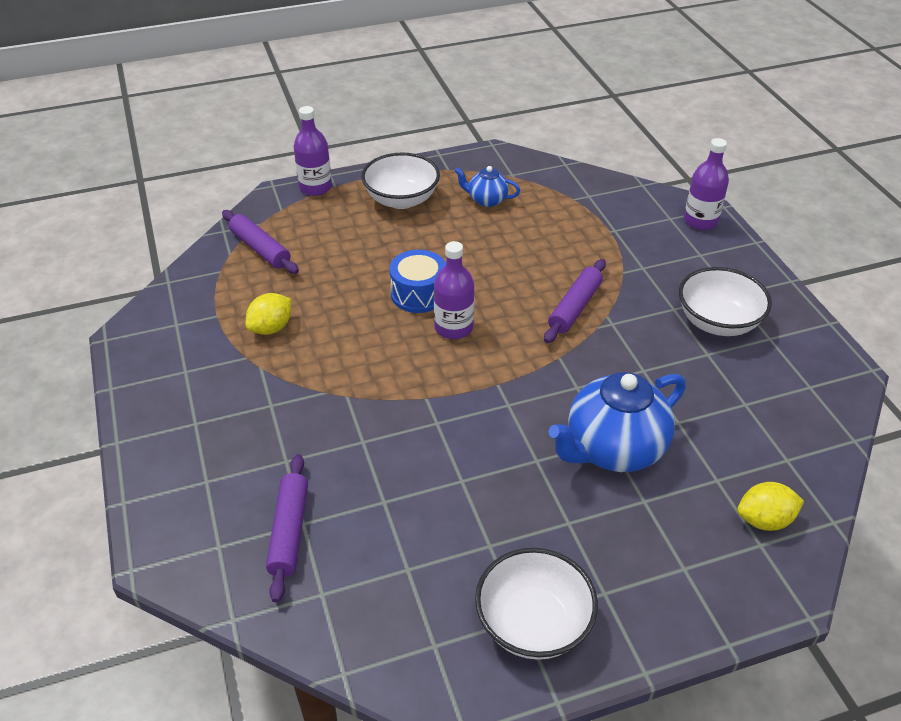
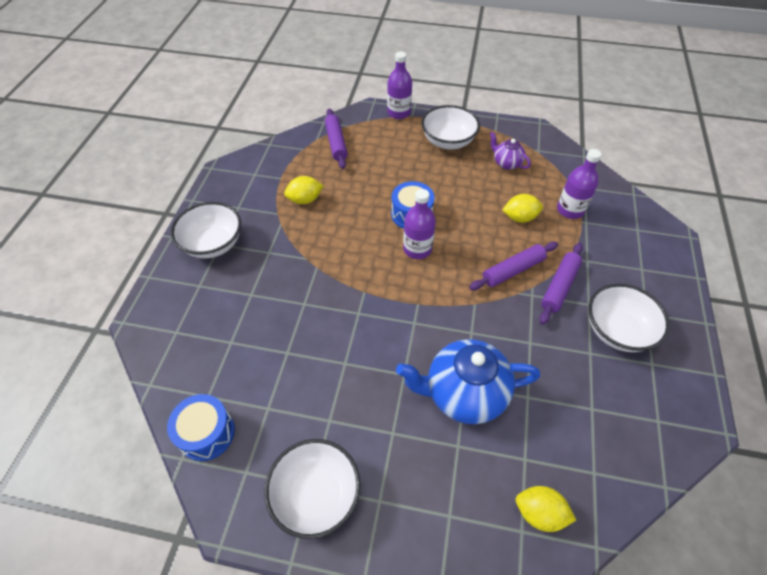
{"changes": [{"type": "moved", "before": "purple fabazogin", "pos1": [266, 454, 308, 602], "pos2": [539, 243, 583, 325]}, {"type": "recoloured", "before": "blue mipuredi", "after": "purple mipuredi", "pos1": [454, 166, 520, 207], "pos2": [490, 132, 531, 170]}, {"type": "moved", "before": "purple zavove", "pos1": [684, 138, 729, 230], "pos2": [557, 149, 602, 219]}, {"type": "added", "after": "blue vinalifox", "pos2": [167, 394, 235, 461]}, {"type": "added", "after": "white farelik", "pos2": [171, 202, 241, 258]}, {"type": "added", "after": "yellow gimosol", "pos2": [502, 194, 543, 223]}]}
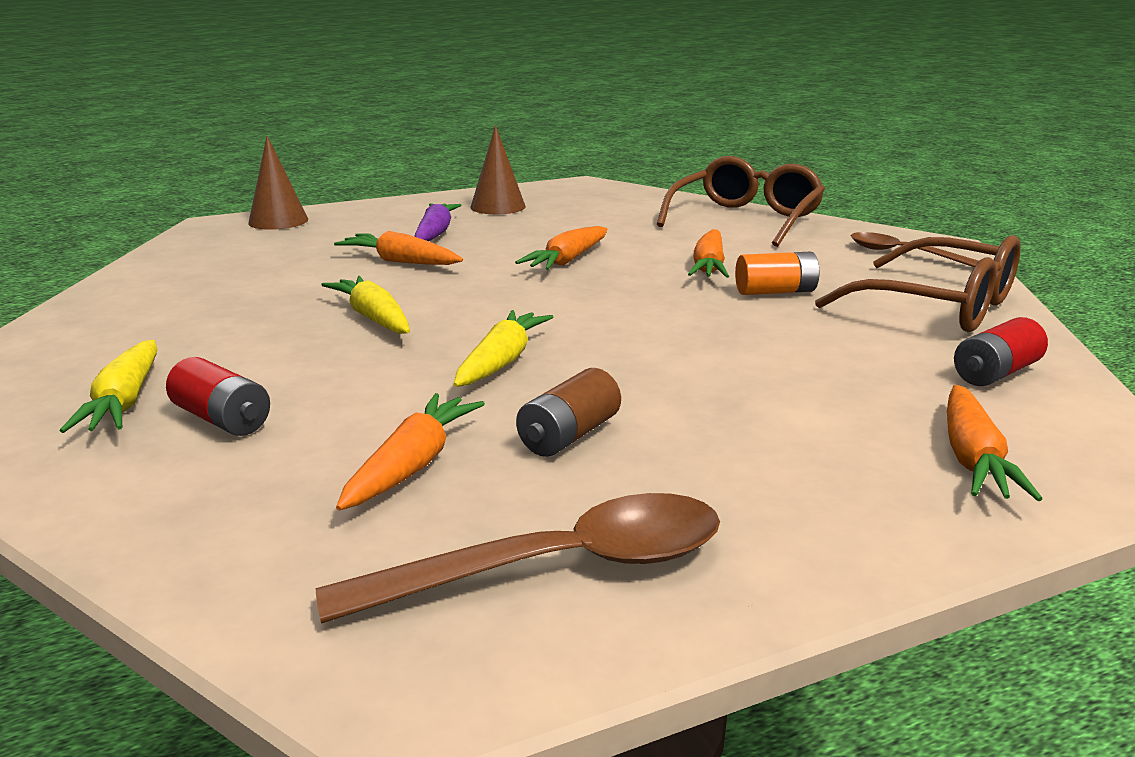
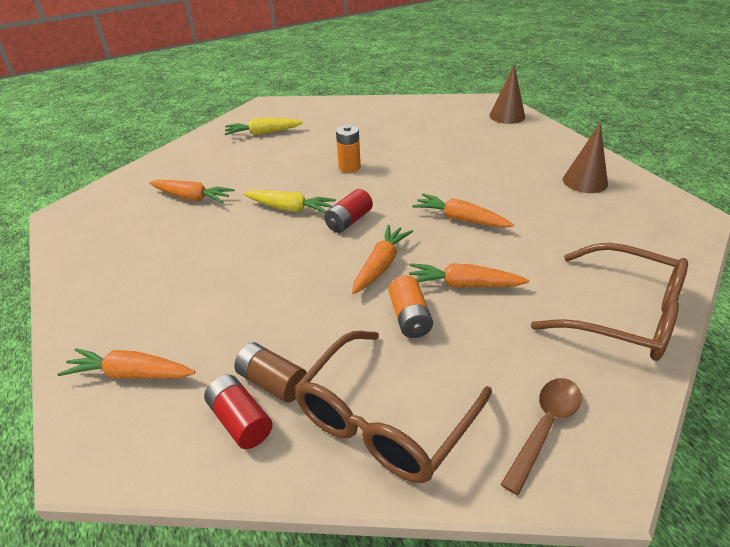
{"changes": [{"type": "moved", "before": "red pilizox", "pos1": [166, 357, 270, 436], "pos2": [324, 189, 373, 233]}, {"type": "removed", "before": "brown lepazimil", "pos1": [316, 493, 720, 623]}, {"type": "replaced", "before": "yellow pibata", "after": "orange pilizox", "pos1": [321, 276, 410, 334], "pos2": [336, 125, 361, 173]}, {"type": "moved", "before": "orange pibata", "pos1": [334, 231, 463, 265], "pos2": [352, 225, 413, 294]}, {"type": "removed", "before": "purple pibata", "pos1": [414, 203, 461, 241]}, {"type": "moved", "before": "brown pilizox", "pos1": [516, 368, 621, 457], "pos2": [234, 342, 307, 403]}]}
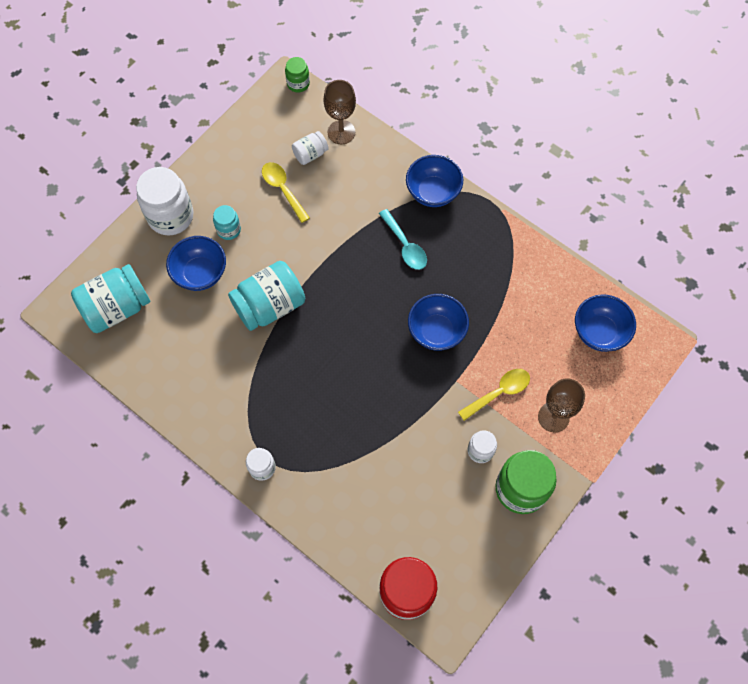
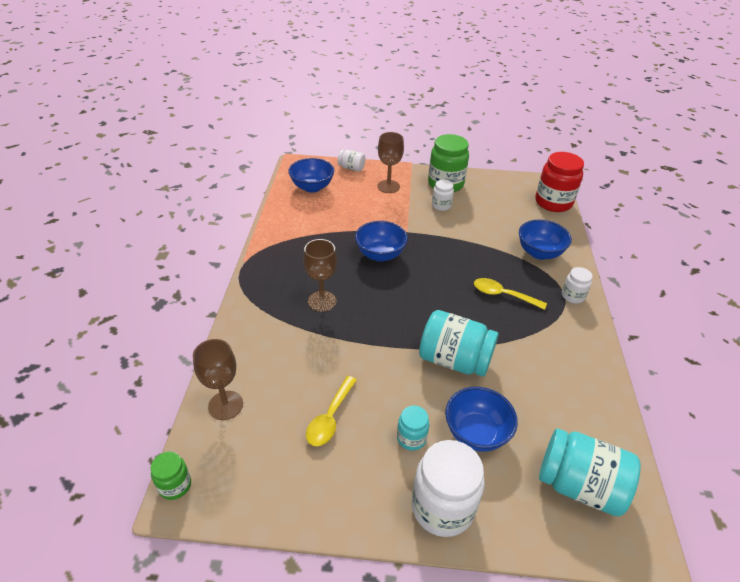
{"changes": [{"type": "moved", "before": "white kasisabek", "pos1": [292, 131, 329, 165], "pos2": [338, 150, 365, 172]}, {"type": "replaced", "before": "turquoise lepazimil", "after": "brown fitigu", "pos1": [379, 209, 427, 270], "pos2": [303, 239, 337, 312]}, {"type": "moved", "before": "blue farelik", "pos1": [406, 155, 463, 207], "pos2": [519, 220, 572, 260]}, {"type": "moved", "before": "yellow lepazimil", "pos1": [458, 369, 530, 421], "pos2": [474, 278, 547, 310]}]}
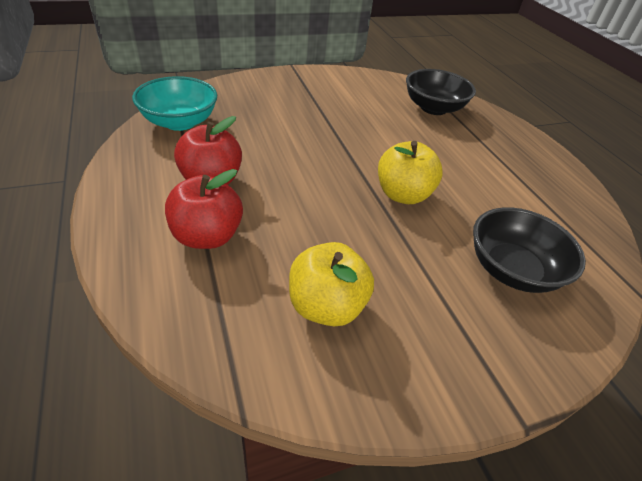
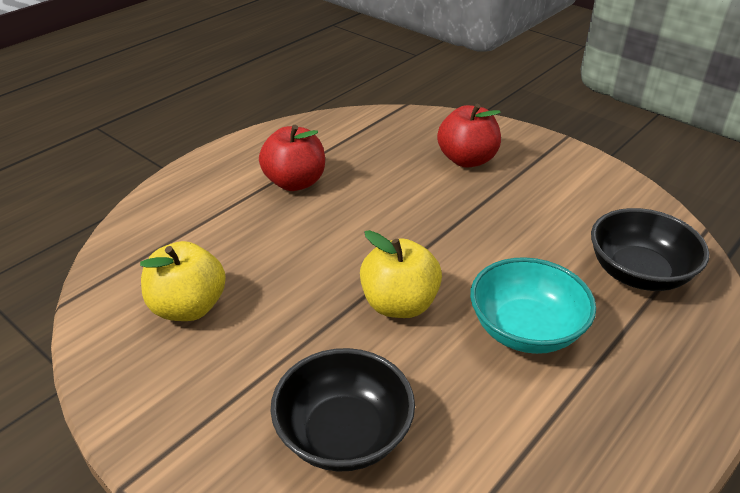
{"changes": [{"type": "moved", "before": "turquoise farelik", "pos1": [132, 76, 217, 131], "pos2": [470, 257, 596, 354]}, {"type": "moved", "before": "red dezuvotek", "pos1": [165, 169, 243, 249], "pos2": [437, 104, 501, 168]}]}
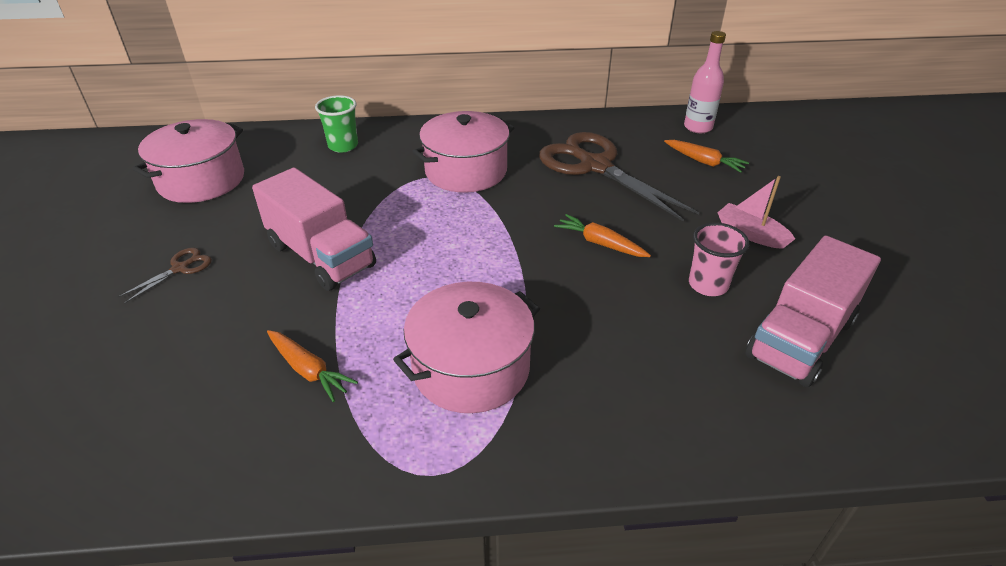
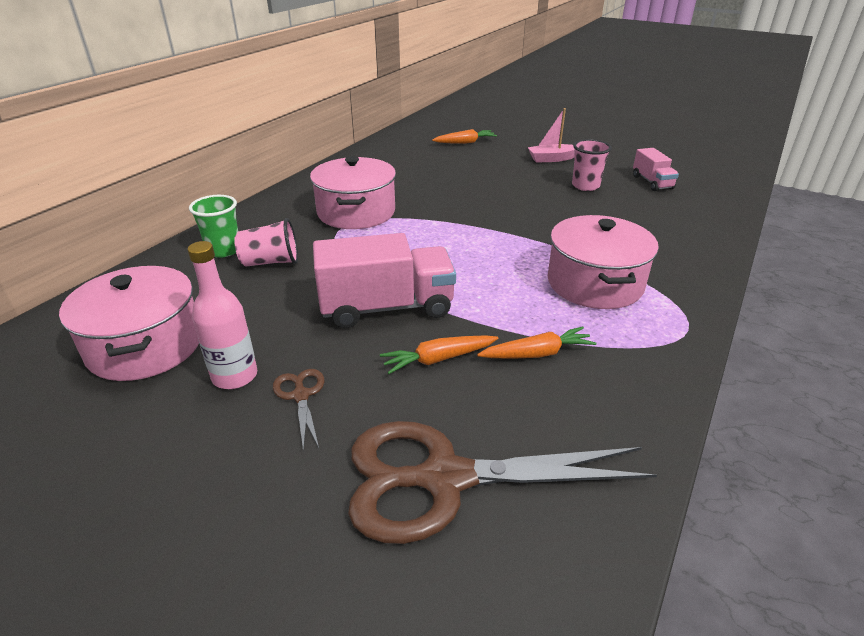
{"changes": [{"type": "moved", "before": "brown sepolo", "pos1": [539, 132, 700, 222], "pos2": [348, 421, 657, 544]}, {"type": "moved", "before": "orange pibata", "pos1": [554, 214, 651, 257], "pos2": [380, 335, 498, 374]}, {"type": "moved", "before": "pink zavove", "pos1": [684, 31, 726, 133], "pos2": [187, 241, 257, 389]}, {"type": "resized", "before": "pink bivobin", "pos1": [745, 236, 881, 387], "pos2": [633, 148, 679, 191], "scale": 0.54}, {"type": "added", "after": "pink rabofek", "pos2": [234, 218, 298, 267]}]}
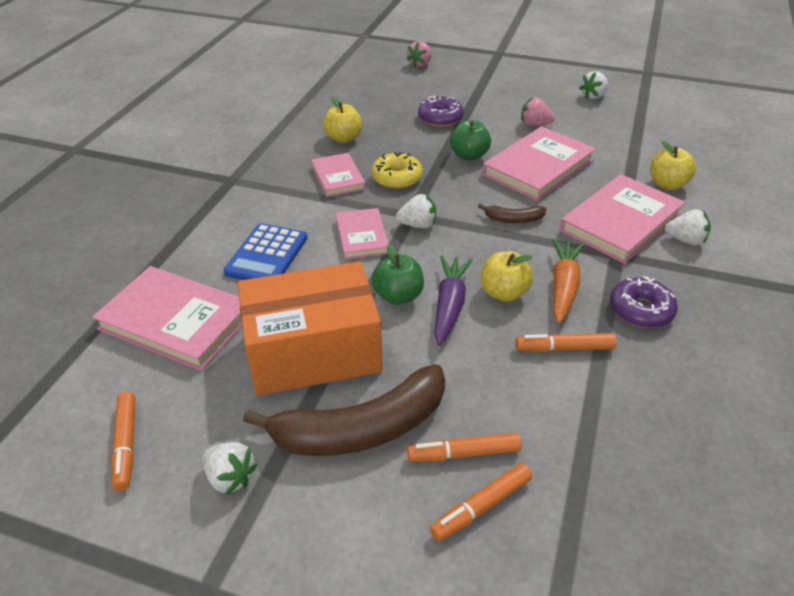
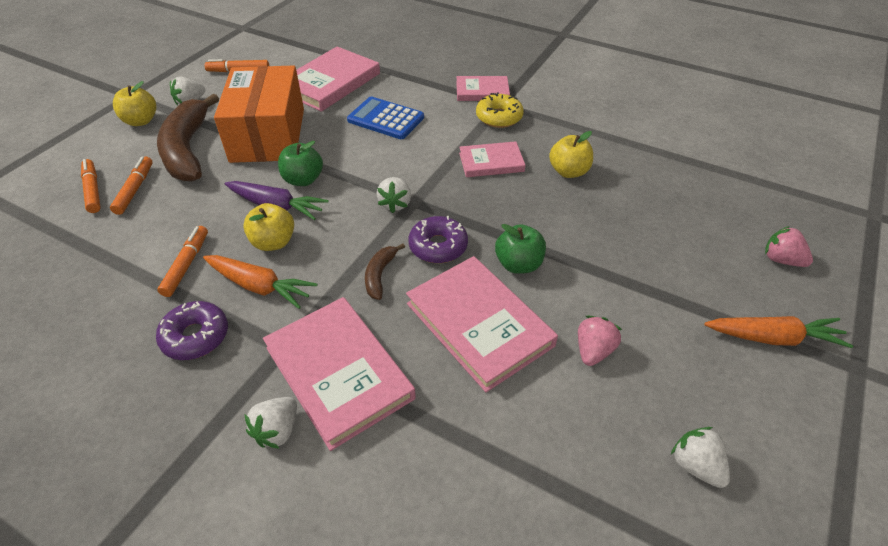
{"changes": [{"type": "moved", "before": "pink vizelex", "pos1": [336, 208, 389, 260], "pos2": [456, 76, 510, 101]}, {"type": "moved", "before": "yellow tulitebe", "pos1": [371, 152, 423, 189], "pos2": [476, 92, 524, 128]}, {"type": "moved", "before": "purple tulitebe", "pos1": [418, 96, 464, 127], "pos2": [408, 216, 468, 263]}, {"type": "moved", "before": "yellow dezuvotek", "pos1": [650, 141, 696, 190], "pos2": [113, 81, 156, 126]}, {"type": "added", "after": "orange pibata", "pos2": [704, 316, 853, 348]}]}
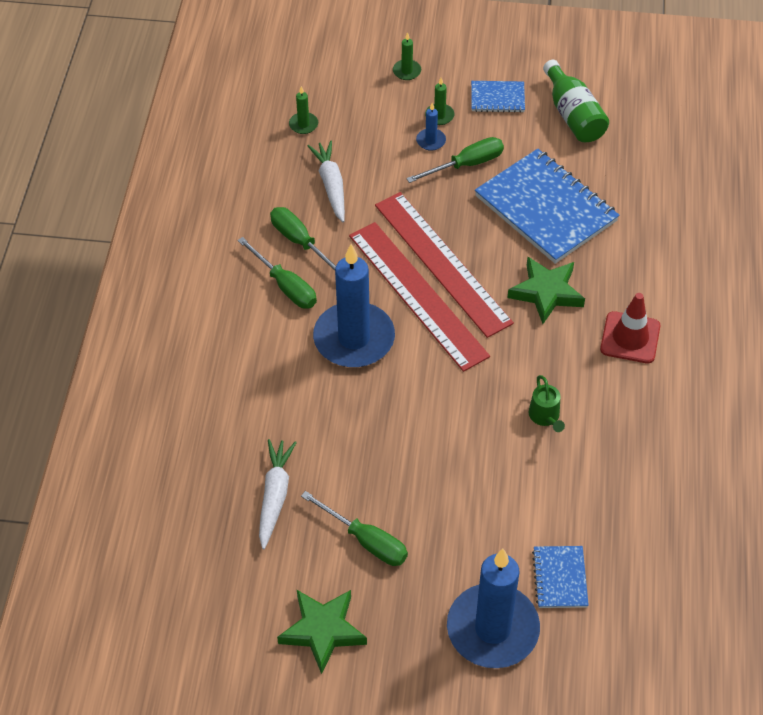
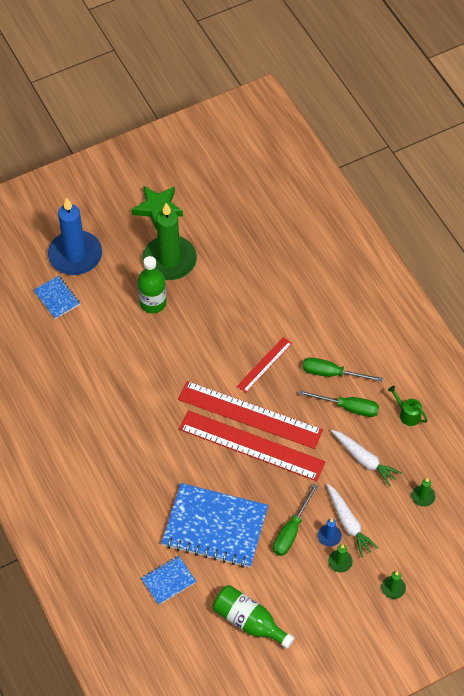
{"changes": [{"type": "moved", "before": "white pibata", "pos1": [259, 439, 297, 549], "pos2": [326, 484, 379, 557]}, {"type": "replaced", "before": "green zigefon", "after": "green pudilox", "pos1": [301, 491, 408, 566], "pos2": [142, 203, 197, 280]}, {"type": "replaced", "before": "blue pudilox", "after": "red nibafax", "pos1": [313, 244, 395, 367], "pos2": [237, 337, 292, 393]}, {"type": "moved", "before": "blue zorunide", "pos1": [471, 81, 525, 113], "pos2": [141, 556, 196, 605]}, {"type": "removed", "before": "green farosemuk", "pos1": [508, 257, 585, 324]}, {"type": "moved", "before": "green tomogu", "pos1": [529, 375, 565, 432], "pos2": [388, 386, 428, 426]}, {"type": "removed", "before": "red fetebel", "pos1": [600, 293, 660, 363]}, {"type": "added", "after": "green zavove", "pos2": [137, 256, 167, 314]}]}
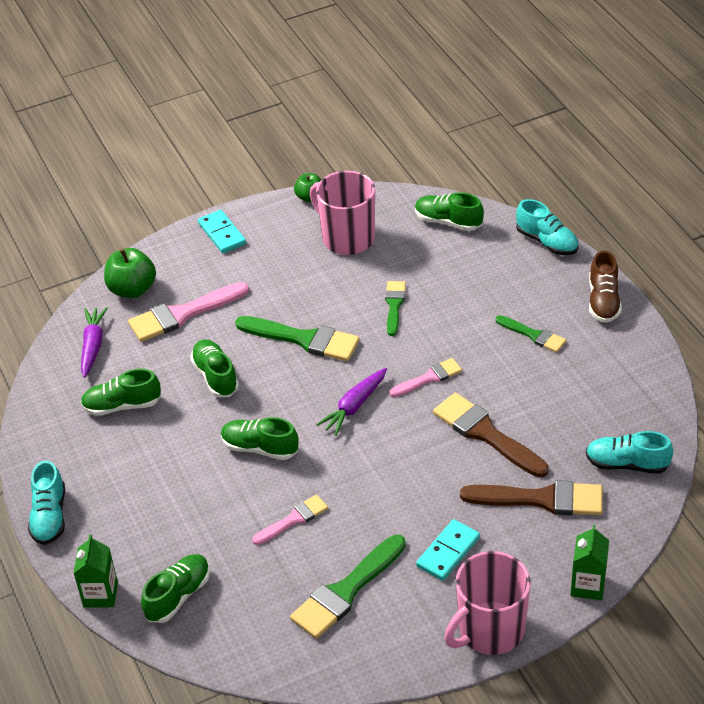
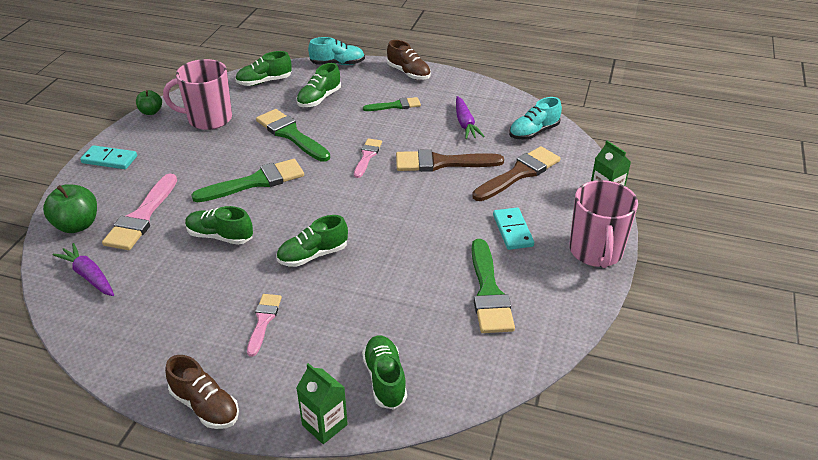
{"changes": [{"type": "recoloured", "before": "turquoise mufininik", "after": "brown mufininik", "pos1": [28, 460, 65, 545], "pos2": [165, 355, 239, 429]}, {"type": "moved", "before": "green mufininik", "pos1": [81, 369, 161, 416], "pos2": [297, 63, 341, 107]}, {"type": "moved", "before": "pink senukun", "pos1": [252, 495, 328, 545], "pos2": [247, 294, 282, 357]}, {"type": "moved", "before": "purple pibata", "pos1": [316, 368, 387, 436], "pos2": [456, 96, 485, 139]}, {"type": "resized", "before": "green senukun", "pos1": [385, 281, 406, 336], "pos2": [256, 109, 330, 162], "scale": 1.7}]}
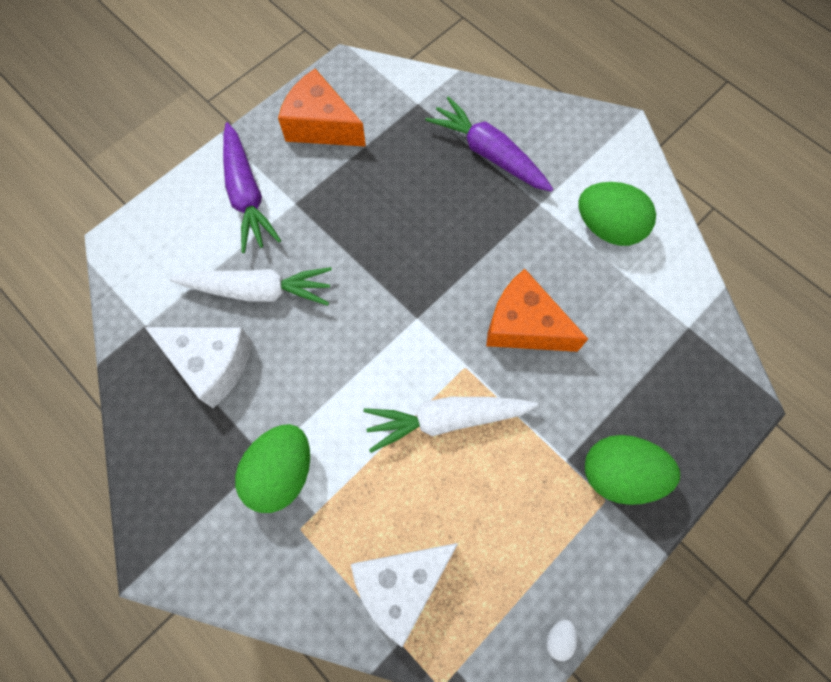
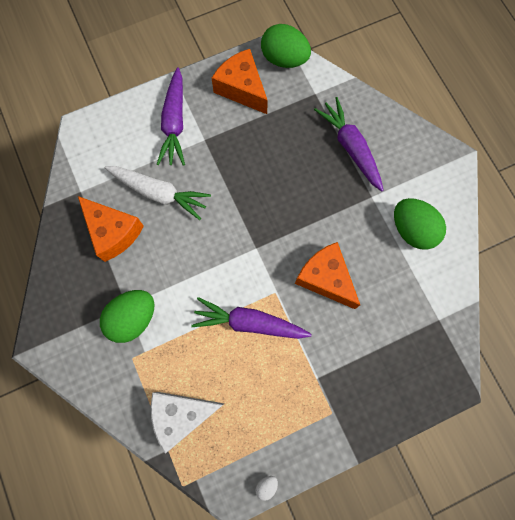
{"changes": [{"type": "recoloured", "before": "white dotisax", "after": "orange dotisax", "pos1": [145, 327, 252, 408], "pos2": [78, 196, 144, 262]}, {"type": "recoloured", "before": "white pibata", "after": "purple pibata", "pos1": [364, 397, 538, 453], "pos2": [191, 297, 312, 339]}, {"type": "moved", "before": "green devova", "pos1": [585, 435, 680, 505], "pos2": [261, 24, 311, 68]}]}
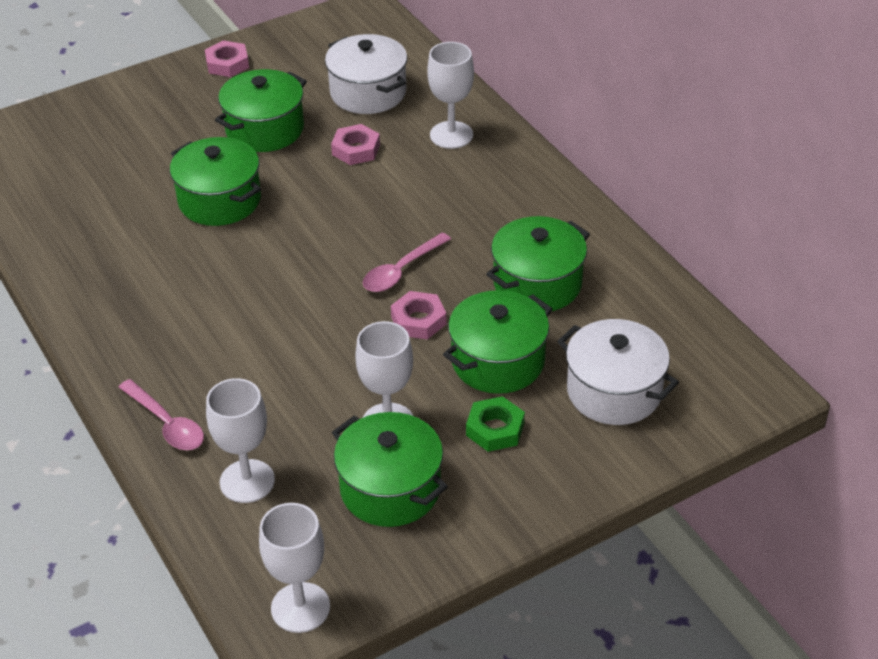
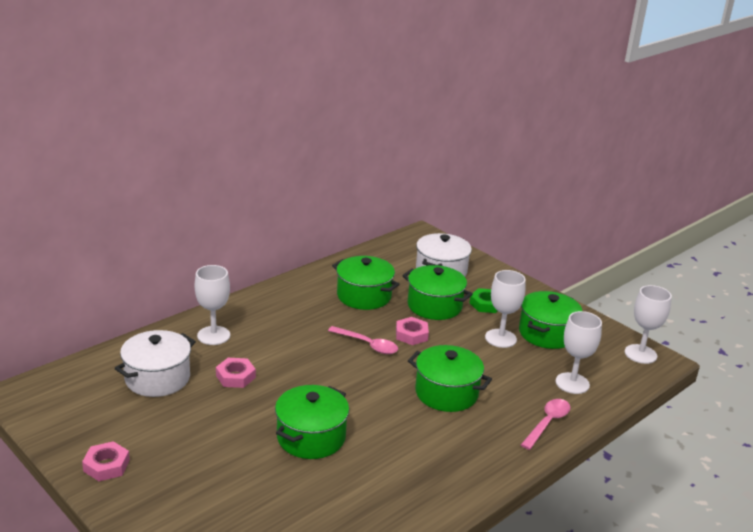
{"changes": [{"type": "moved", "before": "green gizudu", "pos1": [215, 69, 307, 152], "pos2": [408, 345, 492, 412]}]}
